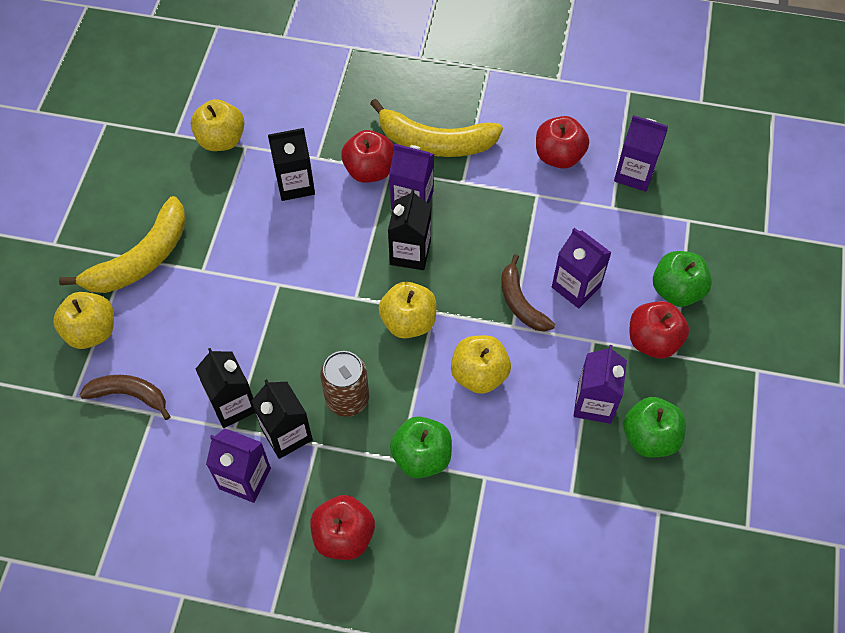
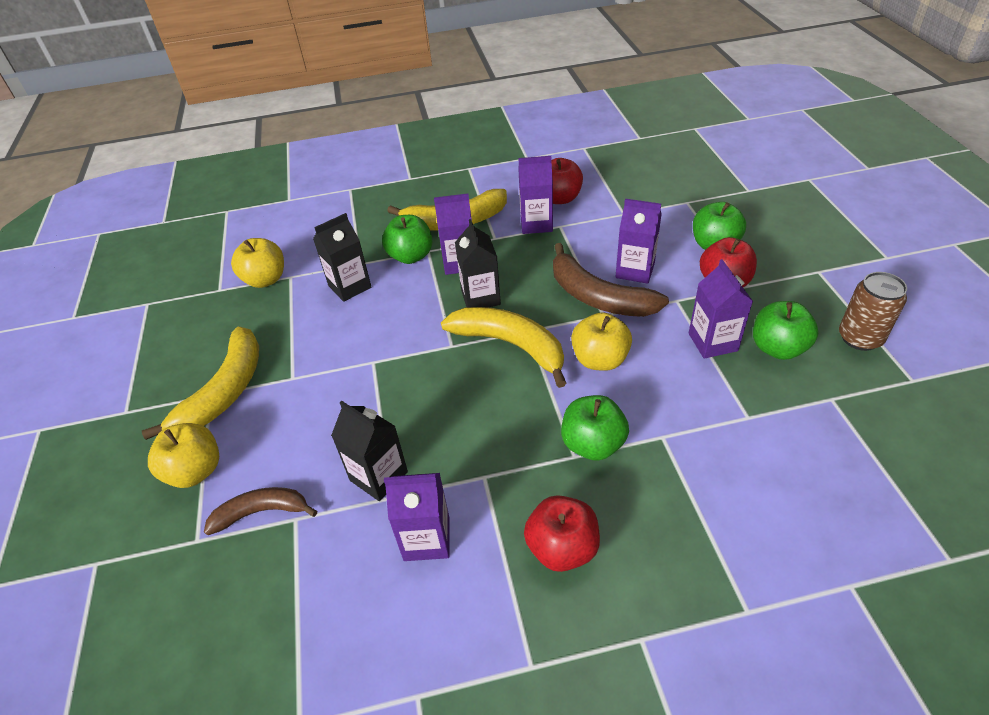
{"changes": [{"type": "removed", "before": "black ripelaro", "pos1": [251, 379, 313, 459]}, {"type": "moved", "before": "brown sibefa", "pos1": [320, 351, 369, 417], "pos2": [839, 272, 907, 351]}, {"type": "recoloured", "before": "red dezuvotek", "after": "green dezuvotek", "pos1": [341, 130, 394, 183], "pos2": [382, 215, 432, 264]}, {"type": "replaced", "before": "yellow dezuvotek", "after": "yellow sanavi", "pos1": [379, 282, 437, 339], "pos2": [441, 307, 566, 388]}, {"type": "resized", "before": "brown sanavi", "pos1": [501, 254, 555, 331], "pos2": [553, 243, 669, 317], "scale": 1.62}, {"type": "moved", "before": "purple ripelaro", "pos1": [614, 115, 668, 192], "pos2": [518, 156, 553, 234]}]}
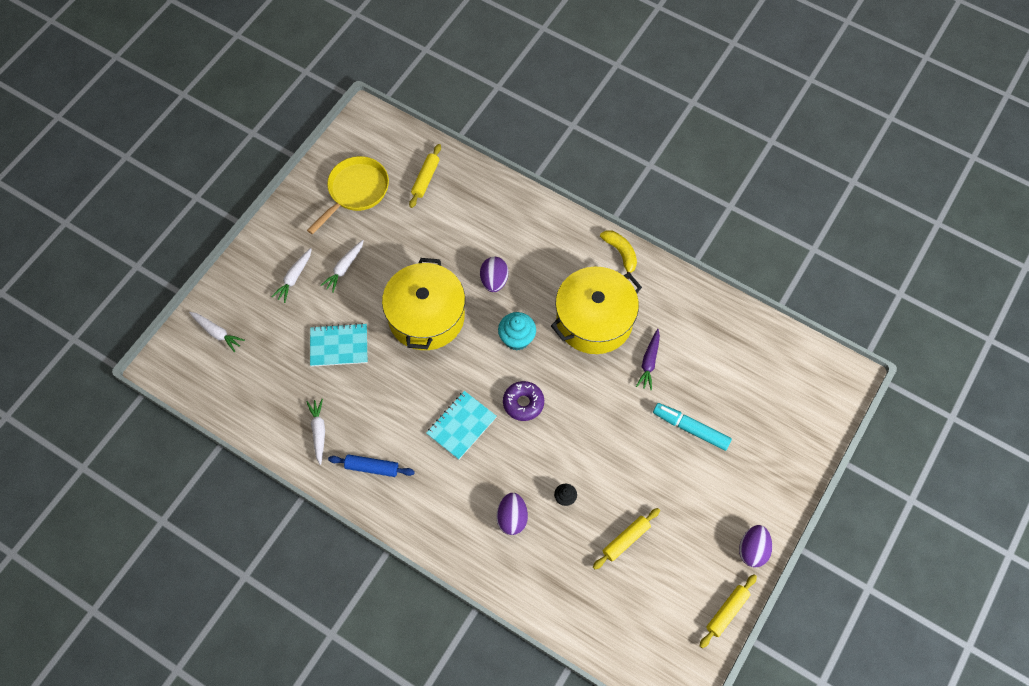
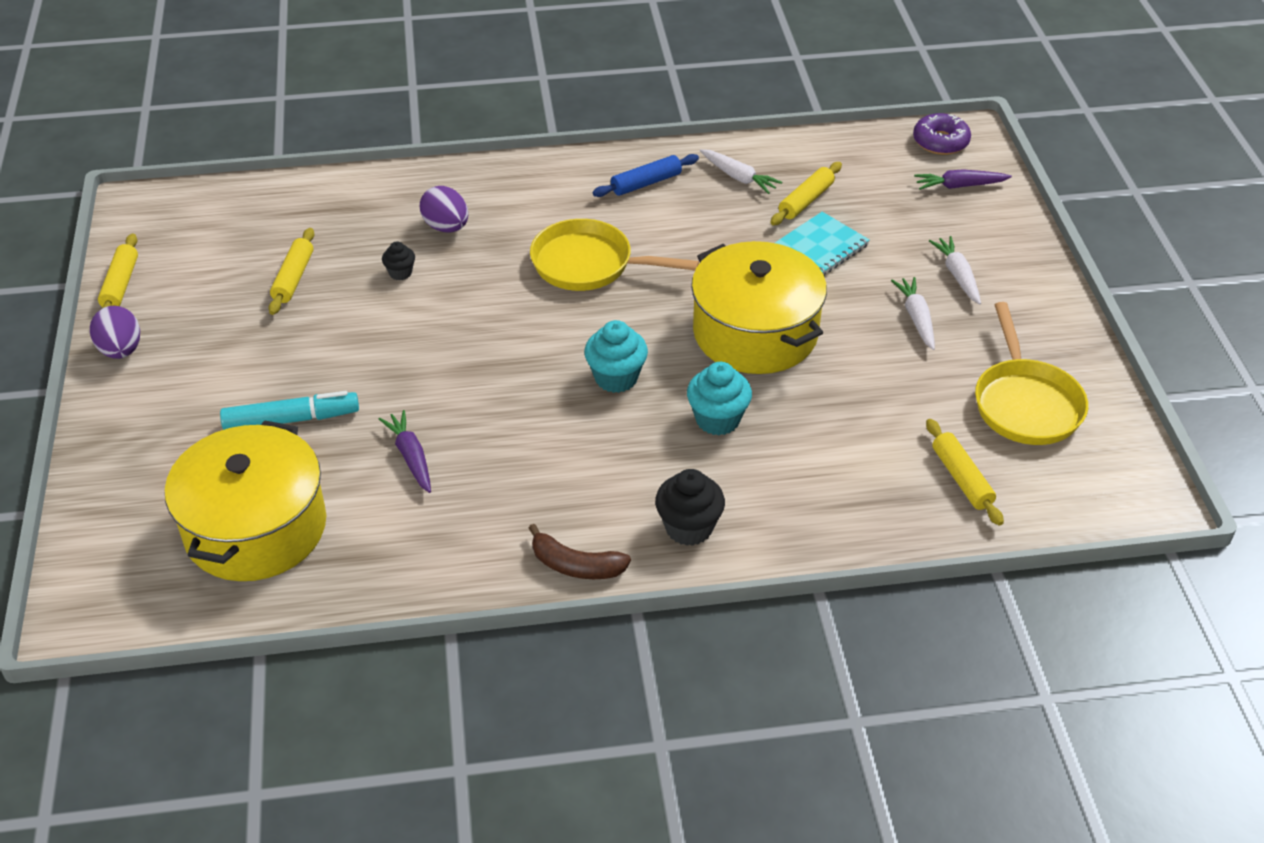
{"changes": [{"type": "recoloured", "before": "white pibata", "after": "purple pibata", "pos1": [189, 312, 245, 352], "pos2": [914, 169, 1012, 190]}, {"type": "replaced", "before": "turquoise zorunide", "after": "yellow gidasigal", "pos1": [426, 391, 497, 460], "pos2": [530, 219, 699, 291]}, {"type": "replaced", "before": "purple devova", "after": "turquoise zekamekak", "pos1": [480, 257, 508, 292], "pos2": [687, 362, 752, 435]}, {"type": "moved", "before": "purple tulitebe", "pos1": [503, 381, 544, 421], "pos2": [913, 113, 971, 155]}, {"type": "moved", "before": "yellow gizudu", "pos1": [551, 267, 642, 354], "pos2": [165, 420, 326, 581]}, {"type": "recoloured", "before": "yellow sanavi", "after": "brown sanavi", "pos1": [600, 230, 637, 279], "pos2": [529, 524, 631, 579]}, {"type": "added", "after": "black zekamekak", "pos2": [655, 469, 725, 546]}, {"type": "added", "after": "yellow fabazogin", "pos2": [770, 162, 842, 225]}]}
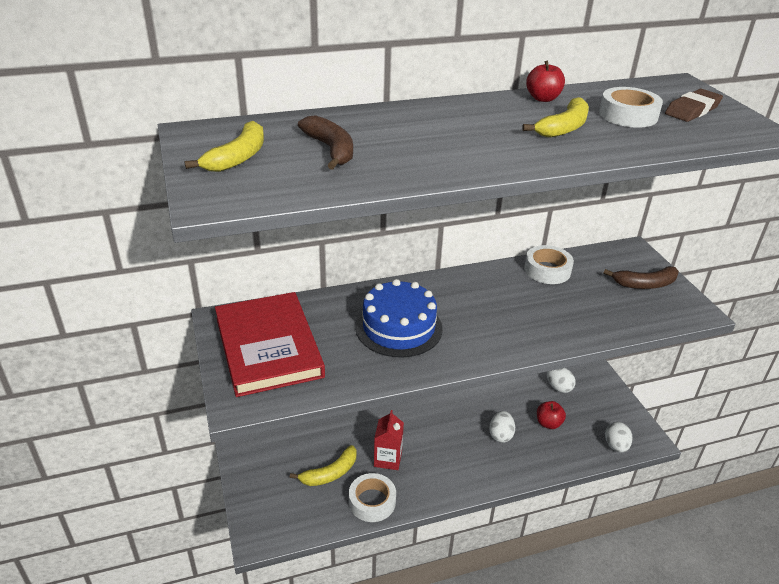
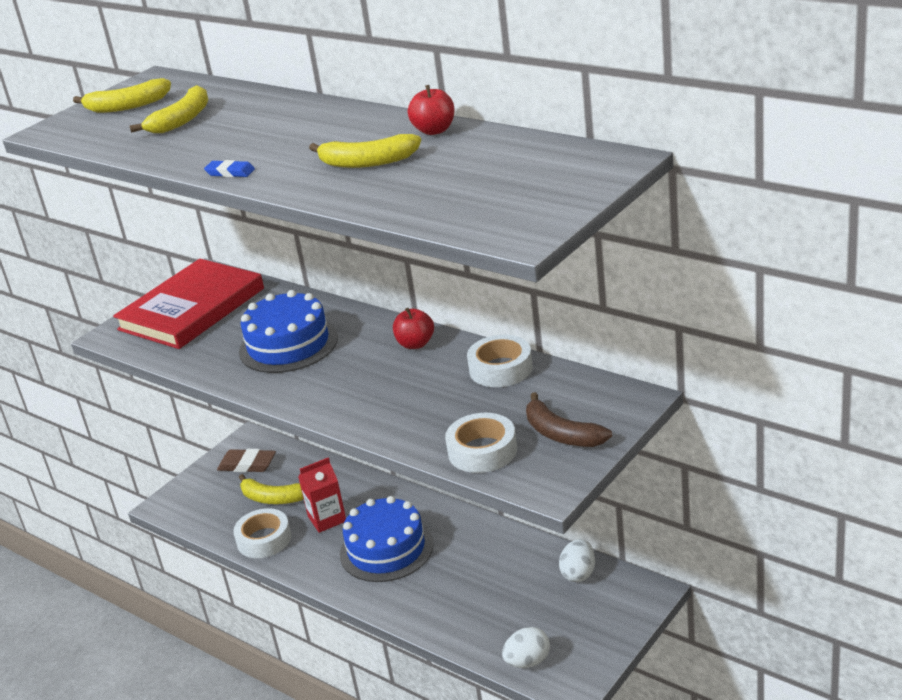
{"changes": [{"type": "recoloured", "before": "brown sanavi", "after": "yellow sanavi", "pos1": [298, 115, 353, 170], "pos2": [130, 85, 208, 133]}, {"type": "removed", "before": "white devova", "pos1": [489, 411, 515, 443]}, {"type": "moved", "before": "red dezuvotek", "pos1": [537, 401, 566, 429], "pos2": [393, 308, 434, 349]}, {"type": "moved", "before": "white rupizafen", "pos1": [599, 87, 663, 128], "pos2": [445, 413, 517, 473]}, {"type": "moved", "before": "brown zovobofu", "pos1": [665, 89, 723, 122], "pos2": [217, 449, 276, 472]}, {"type": "added", "after": "blue zovobofu", "pos2": [204, 160, 255, 177]}, {"type": "added", "after": "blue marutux", "pos2": [340, 496, 434, 582]}]}
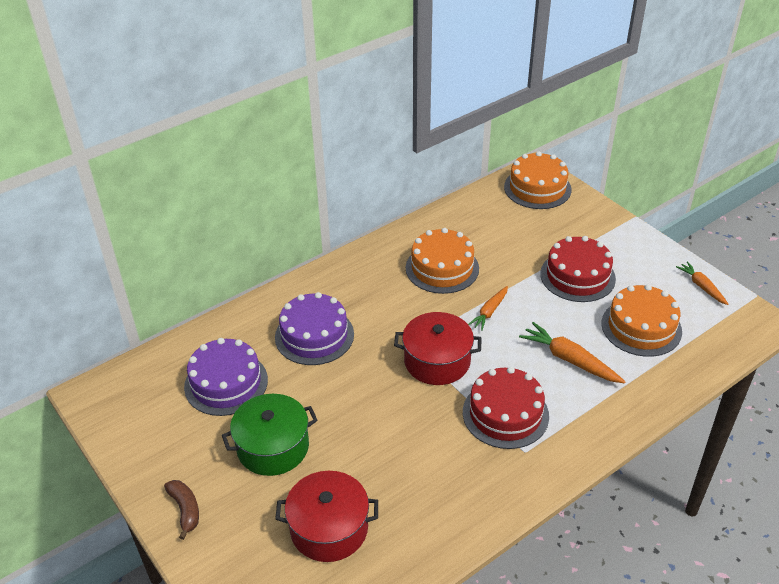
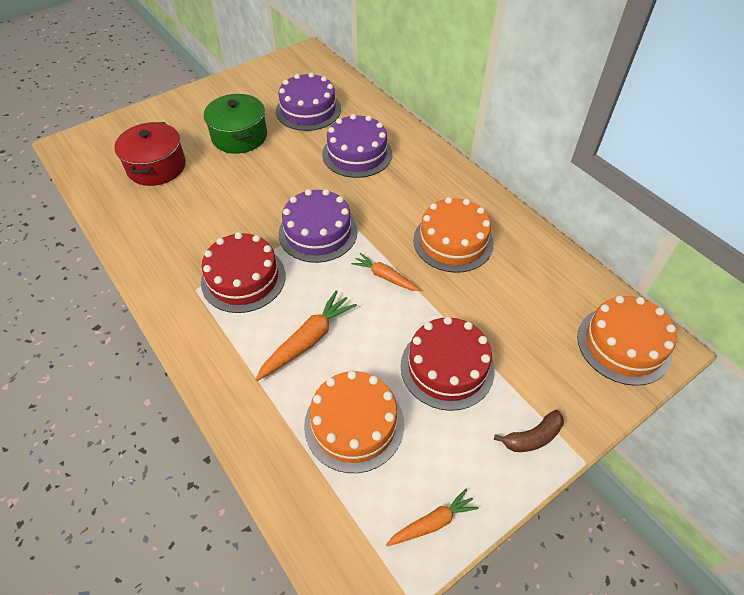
{"changes": [{"type": "moved", "before": "brown sanavi", "pos1": [164, 480, 199, 540], "pos2": [494, 410, 564, 452]}, {"type": "replaced", "before": "red gizudu", "after": "purple marutux", "pos1": [394, 312, 482, 385], "pos2": [279, 189, 357, 263]}]}
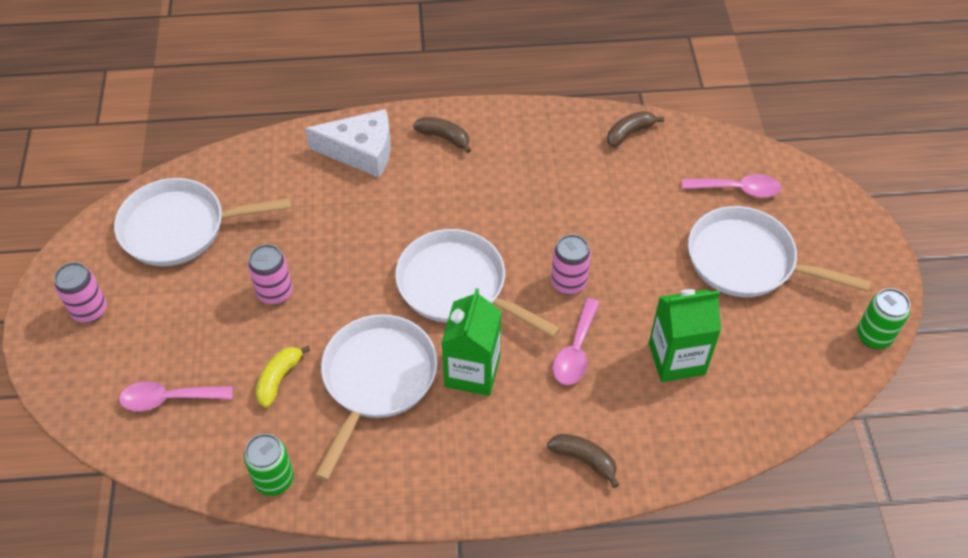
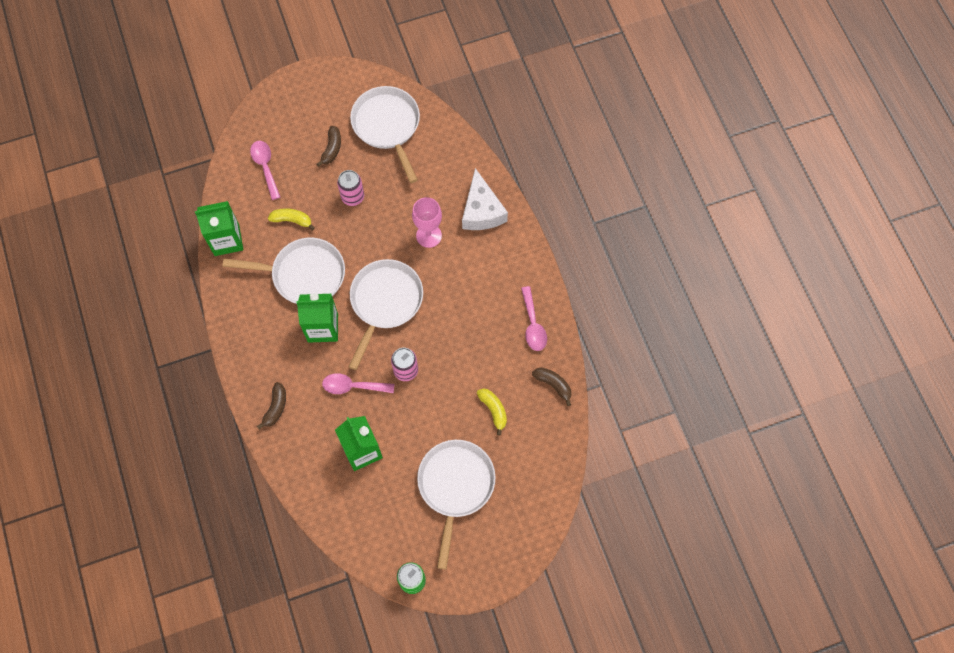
{"changes": [{"type": "removed", "before": "pink sibefa", "pos1": [54, 262, 107, 323]}, {"type": "replaced", "before": "green sibefa", "after": "green ripelaro", "pos1": [244, 434, 294, 496], "pos2": [195, 201, 243, 256]}, {"type": "moved", "before": "brown sanavi", "pos1": [413, 117, 471, 153], "pos2": [317, 126, 341, 167]}, {"type": "moved", "before": "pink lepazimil", "pos1": [682, 174, 781, 198], "pos2": [521, 286, 547, 351]}, {"type": "added", "after": "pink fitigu", "pos2": [412, 197, 442, 248]}, {"type": "added", "after": "yellow sanavi", "pos2": [477, 388, 507, 436]}]}
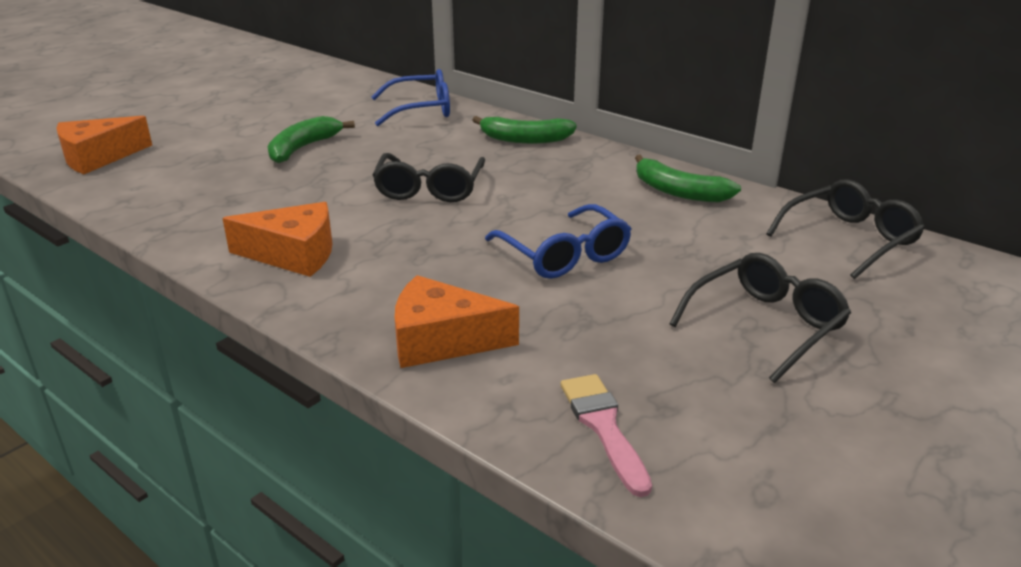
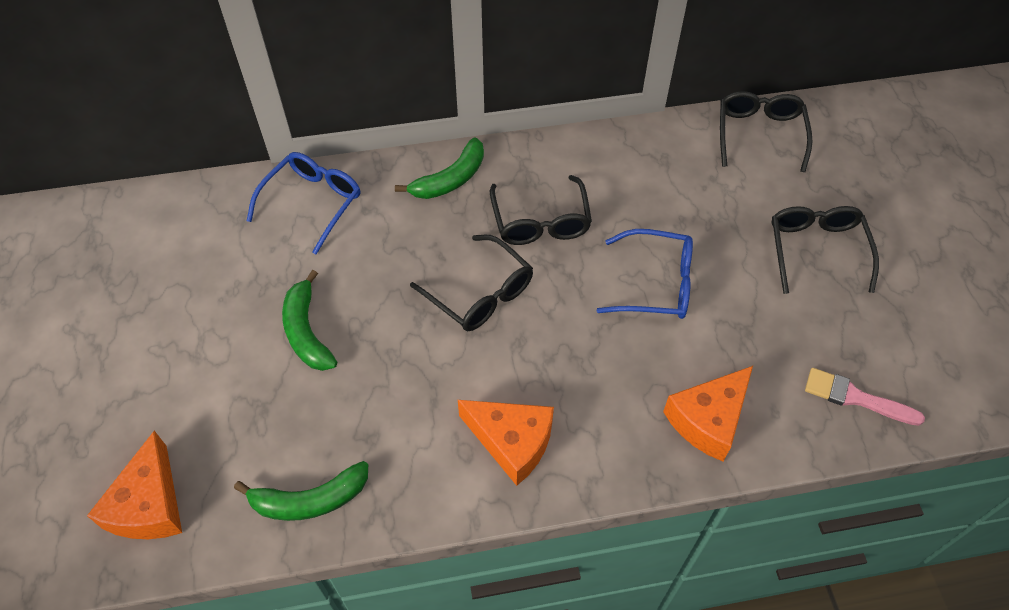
{"changes": [{"type": "turned", "before": "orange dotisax", "pos1": [222, 202, 333, 277], "pos2": [458, 400, 554, 486], "turn": 75}, {"type": "moved", "before": "green sanavi", "pos1": [635, 155, 741, 202], "pos2": [234, 461, 368, 521]}, {"type": "added", "after": "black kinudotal", "pos2": [490, 175, 592, 245]}]}
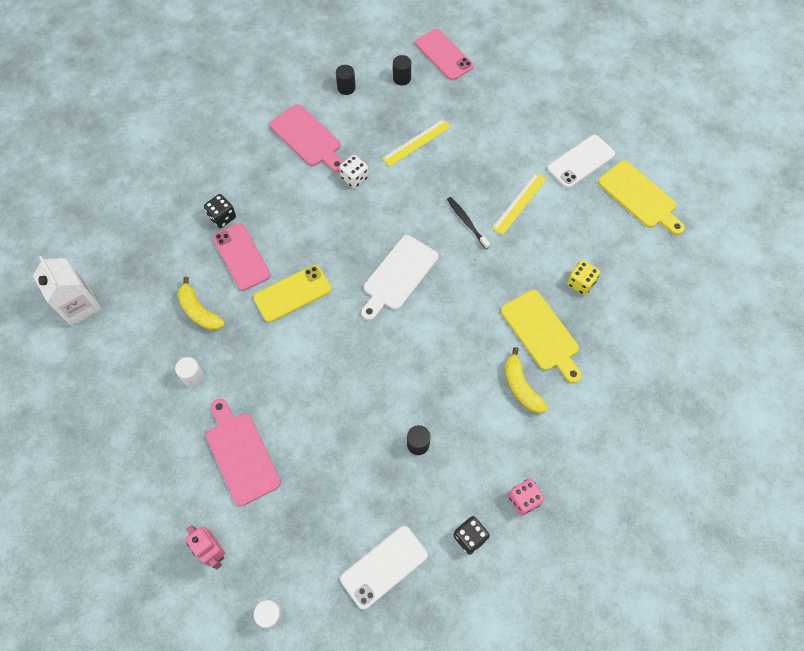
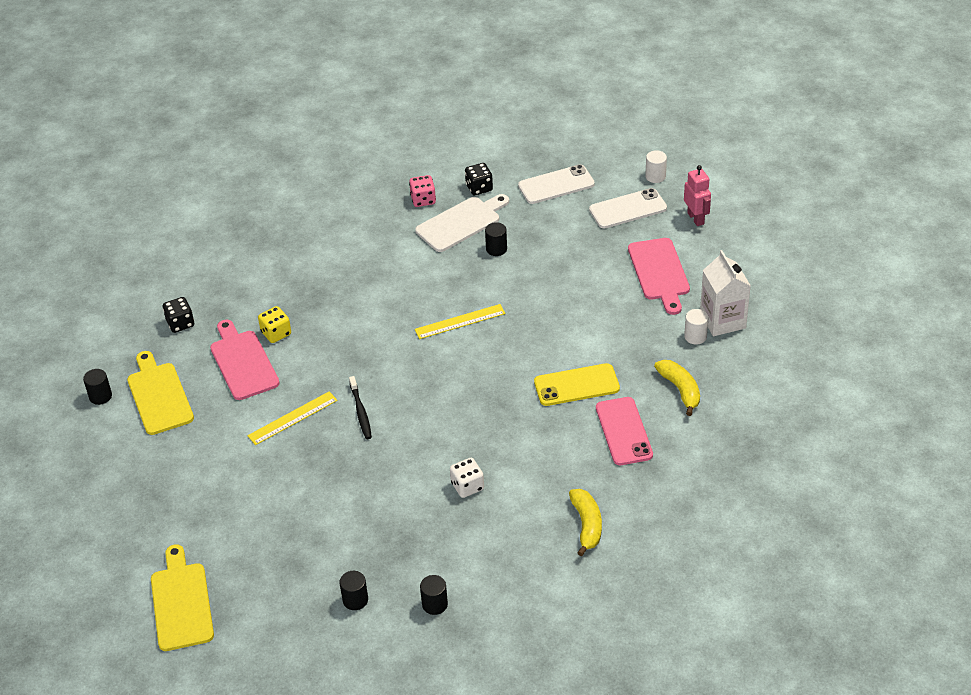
{"changes": [{"type": "moved", "before": "white ripelaro", "pos1": [33, 256, 102, 326], "pos2": [700, 250, 751, 336]}, {"type": "moved", "before": "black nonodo", "pos1": [204, 194, 236, 228], "pos2": [163, 297, 194, 333]}, {"type": "moved", "before": "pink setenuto", "pos1": [270, 104, 344, 172], "pos2": [210, 320, 280, 400]}, {"type": "moved", "before": "white setenuto", "pos1": [361, 235, 439, 321], "pos2": [415, 194, 509, 252]}, {"type": "moved", "before": "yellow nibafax", "pos1": [382, 119, 451, 166], "pos2": [415, 304, 505, 339]}, {"type": "removed", "before": "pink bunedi", "pos1": [415, 29, 474, 80]}, {"type": "moved", "before": "yellow setenuto", "pos1": [501, 290, 582, 383], "pos2": [151, 544, 214, 651]}, {"type": "moved", "before": "yellow sanavi", "pos1": [505, 347, 548, 413], "pos2": [569, 489, 602, 556]}, {"type": "moved", "before": "white bunedi", "pos1": [547, 135, 615, 188], "pos2": [589, 188, 667, 228]}, {"type": "added", "after": "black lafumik", "pos2": [83, 369, 112, 405]}]}
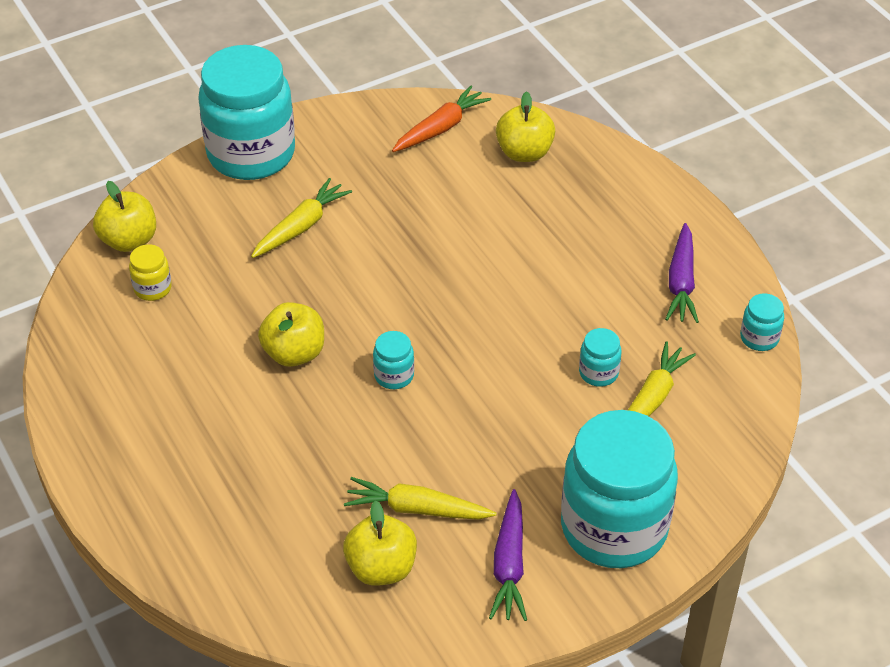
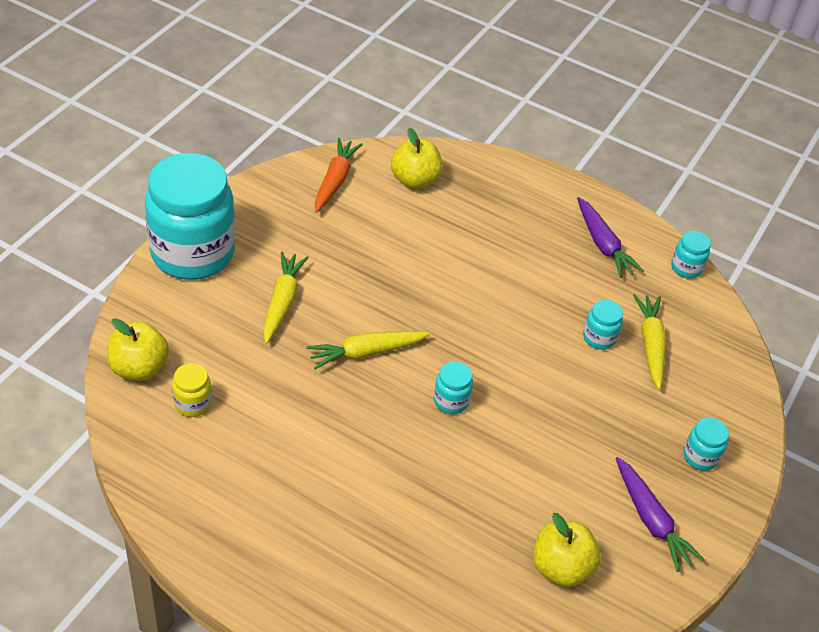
{"changes": [{"type": "removed", "before": "yellow dezuvotek", "pos1": [258, 302, 324, 367]}, {"type": "moved", "before": "yellow pibata", "pos1": [344, 477, 497, 519], "pos2": [307, 331, 430, 369]}, {"type": "resized", "before": "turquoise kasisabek", "pos1": [561, 410, 678, 568], "pos2": [683, 418, 729, 471], "scale": 0.4}]}
